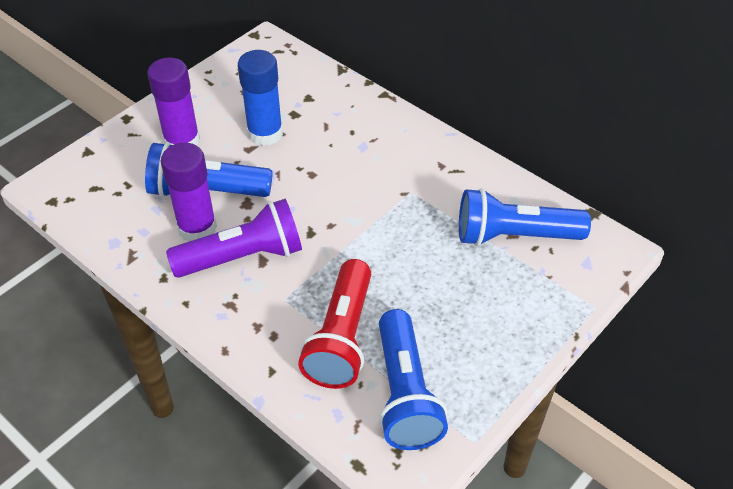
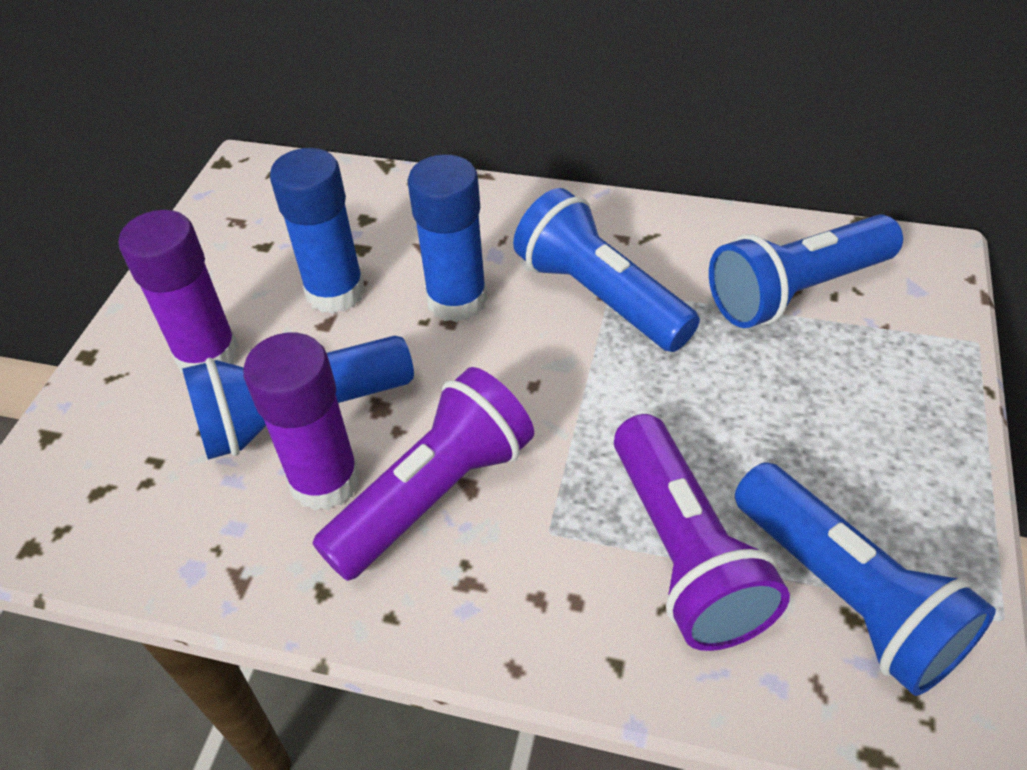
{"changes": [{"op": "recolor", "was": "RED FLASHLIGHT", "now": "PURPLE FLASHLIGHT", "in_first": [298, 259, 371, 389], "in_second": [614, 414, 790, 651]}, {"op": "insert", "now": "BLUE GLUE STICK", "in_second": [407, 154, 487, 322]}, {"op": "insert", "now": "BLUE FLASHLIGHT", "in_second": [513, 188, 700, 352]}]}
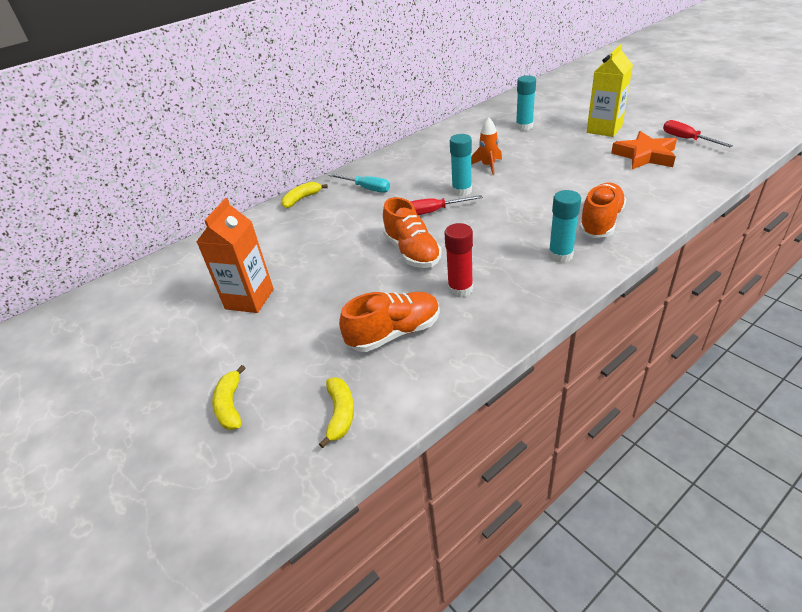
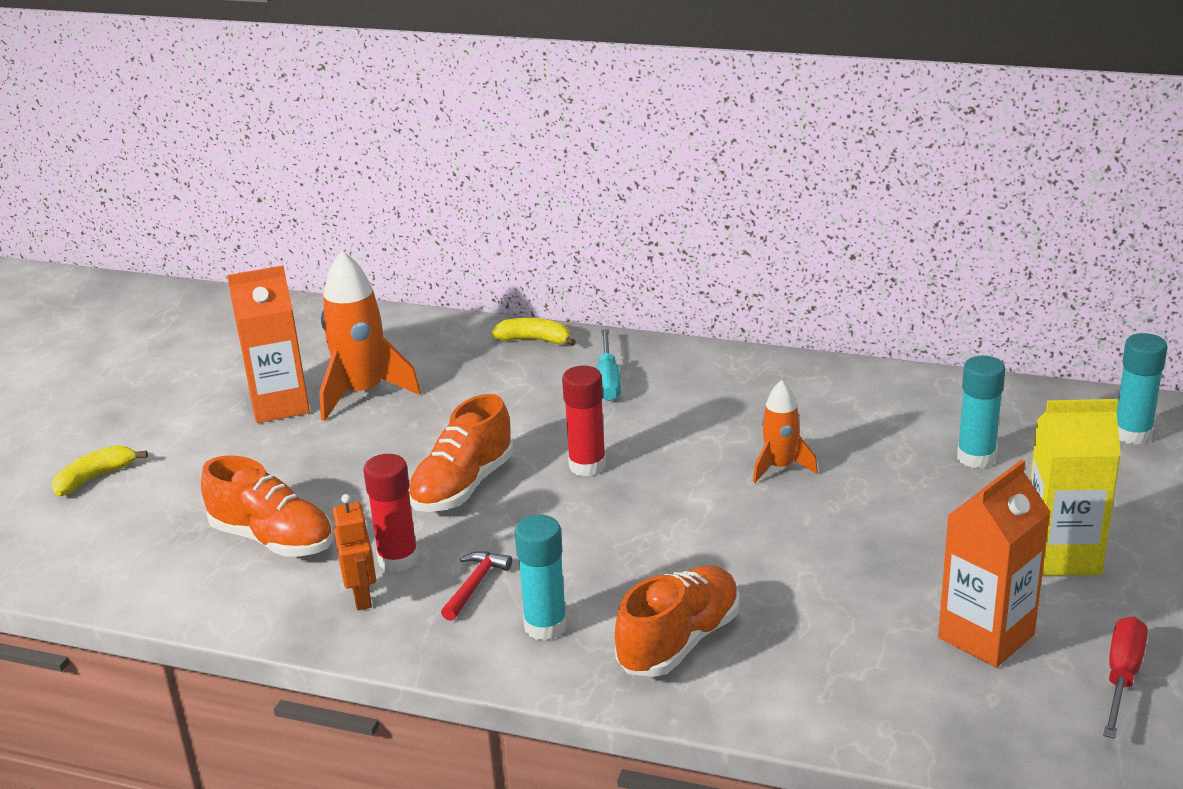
{"changes": [{"op": "replace", "was": "ORANGE STAR", "now": "ORANGE CARTON", "in_first": [611, 131, 677, 169], "in_second": [938, 459, 1050, 668]}, {"op": "move", "was": "TURQUOISE GLUE STICK", "in_first": [450, 134, 472, 196], "in_second": [1117, 333, 1168, 445]}, {"op": "rotate", "was": "ORANGE SHOE", "in_first": [579, 183, 626, 238], "in_second": [615, 565, 740, 677], "clockwise": -45}, {"op": "replace", "was": "RED SCREWDRIVER", "now": "RED GLUE STICK", "in_first": [410, 195, 483, 215], "in_second": [562, 366, 606, 476]}, {"op": "delete", "was": "YELLOW BANANA", "in_first": [319, 377, 354, 448]}, {"op": "insert", "now": "ORANGE ROCKET", "in_second": [319, 251, 421, 421]}, {"op": "insert", "now": "ORANGE ROBOT", "in_second": [332, 494, 376, 610]}, {"op": "insert", "now": "RED HAMMER", "in_second": [441, 551, 512, 621]}]}
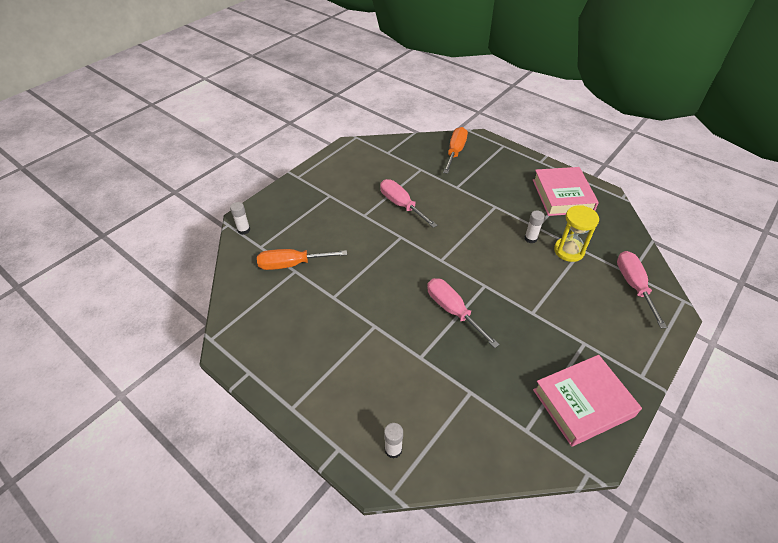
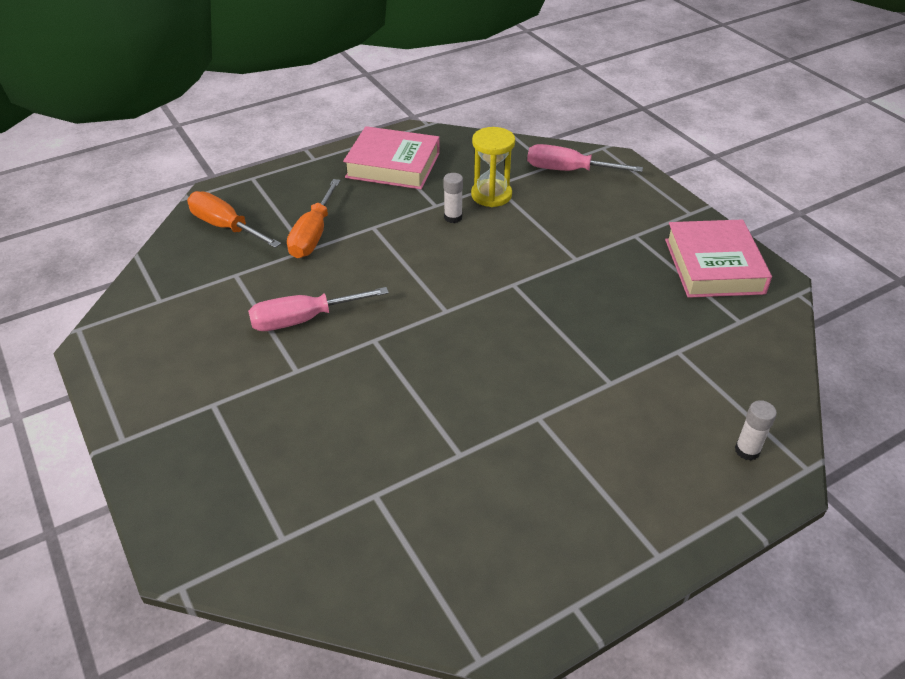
{"changes": [{"op": "delete", "was": "WHITE GLUE STICK", "in_first": [230, 202, 250, 235]}, {"op": "move", "was": "ORANGE SCREWDRIVER", "in_first": [257, 249, 347, 270], "in_second": [287, 179, 341, 258]}, {"op": "delete", "was": "PINK SCREWDRIVER", "in_first": [427, 278, 500, 348]}]}
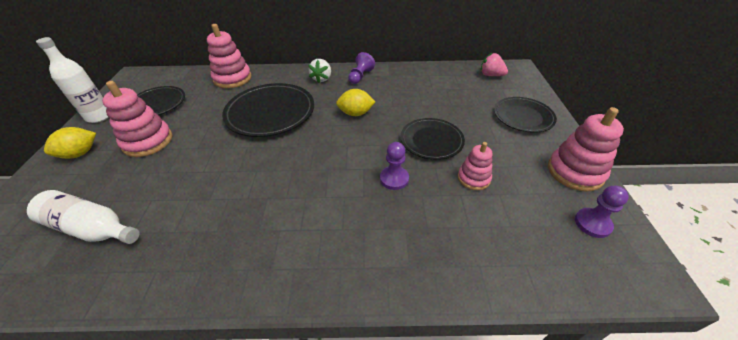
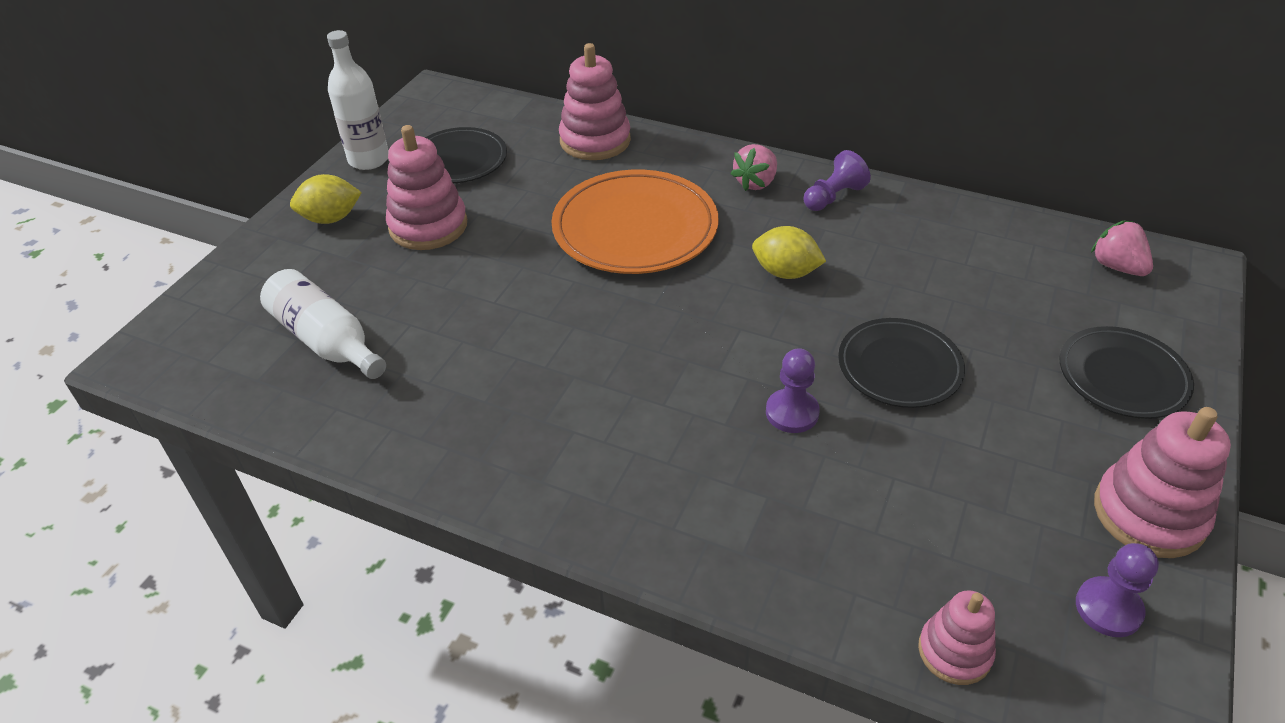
{"changes": [{"op": "recolor", "was": "WHITE STRAWBERRY", "now": "PINK STRAWBERRY", "in_first": [308, 59, 331, 83], "in_second": [731, 144, 777, 191]}, {"op": "recolor", "was": "BLACK PLATE", "now": "ORANGE PLATE", "in_first": [222, 83, 314, 137], "in_second": [551, 170, 719, 274]}, {"op": "move", "was": "PINK STACKING TOY", "in_first": [458, 142, 492, 190], "in_second": [918, 590, 996, 685]}]}
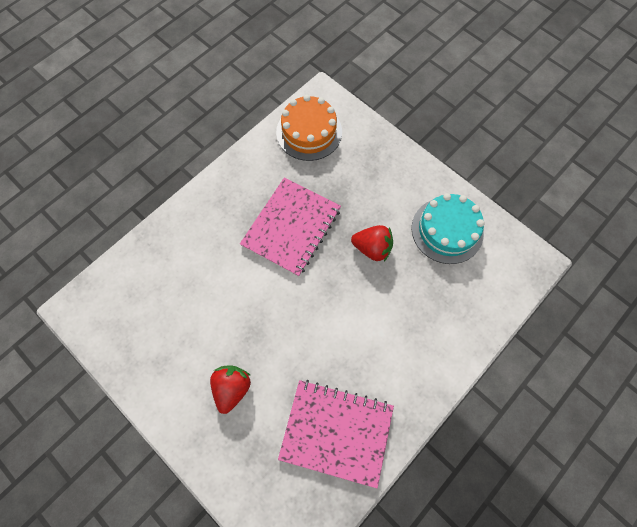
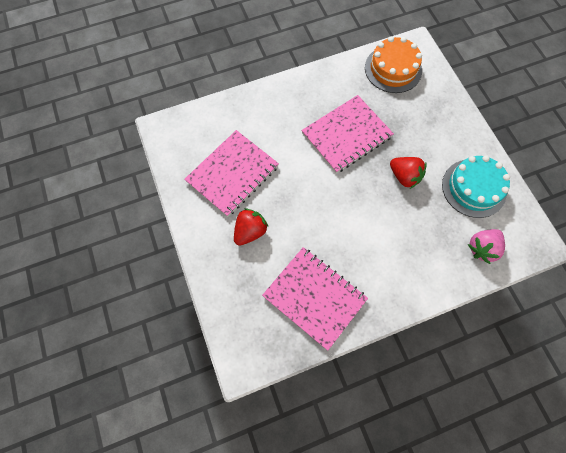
{"changes": [{"op": "insert", "now": "PINK NOTEBOOK", "in_second": [184, 130, 279, 217]}, {"op": "insert", "now": "PINK STRAWBERRY", "in_second": [468, 229, 505, 264]}]}
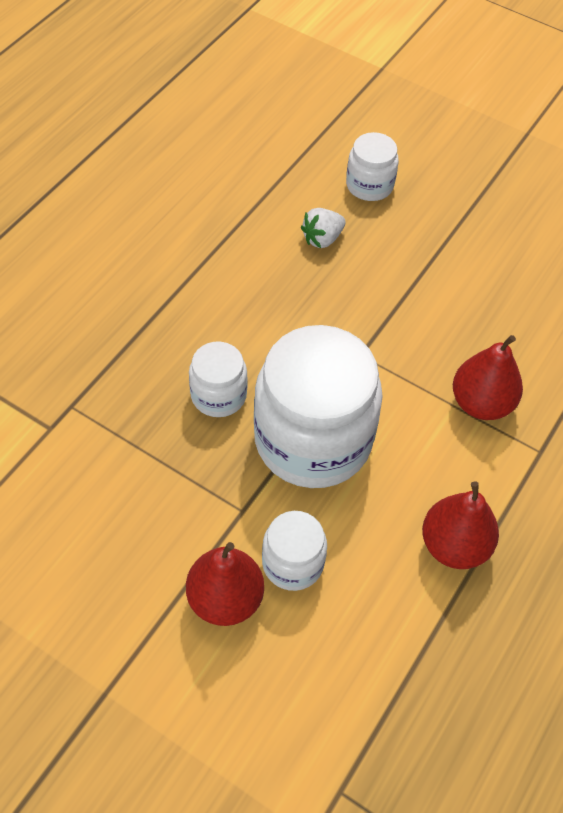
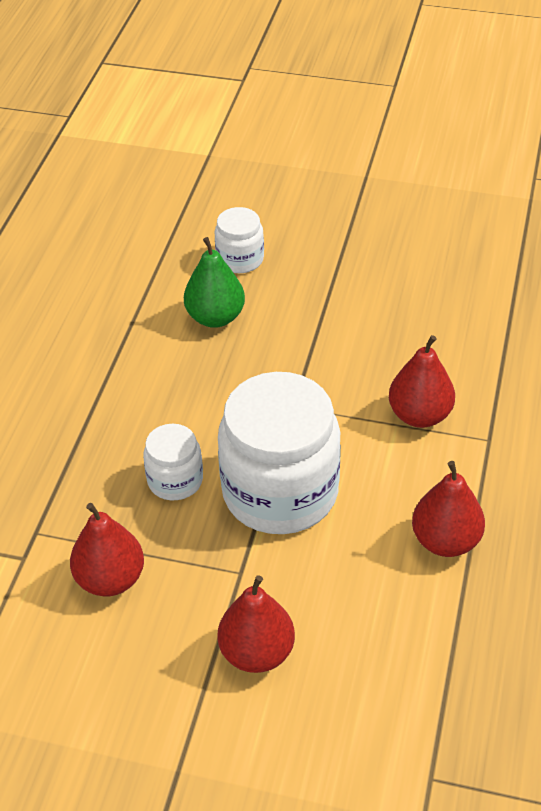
{"changes": [{"op": "replace", "was": "WHITE STRAWBERRY", "now": "GREEN PEAR", "in_first": [301, 208, 346, 248], "in_second": [184, 237, 245, 328]}, {"op": "delete", "was": "WHITE JAR", "in_first": [262, 511, 327, 591]}, {"op": "insert", "now": "RED PEAR", "in_second": [70, 503, 144, 596]}]}
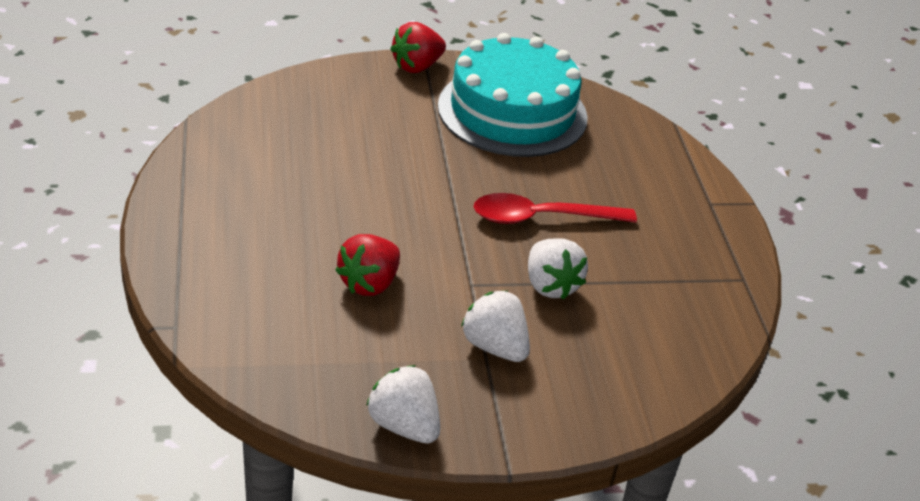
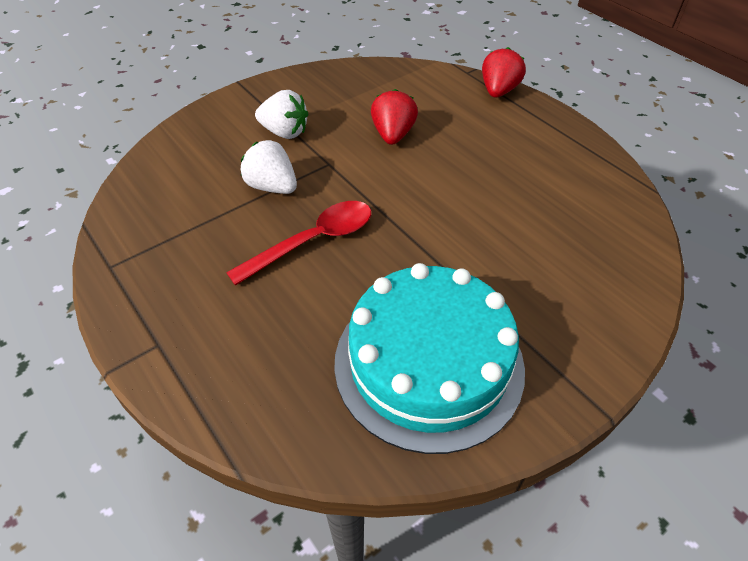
{"changes": [{"op": "move", "was": "RED STRAWBERRY", "in_first": [390, 22, 446, 73], "in_second": [482, 47, 526, 98]}, {"op": "delete", "was": "WHITE STRAWBERRY", "in_first": [366, 365, 440, 443]}]}
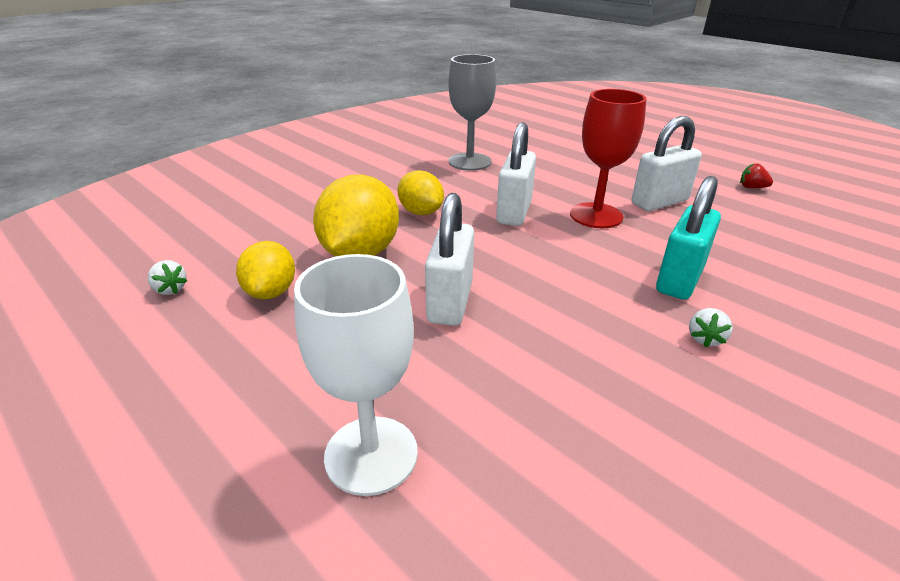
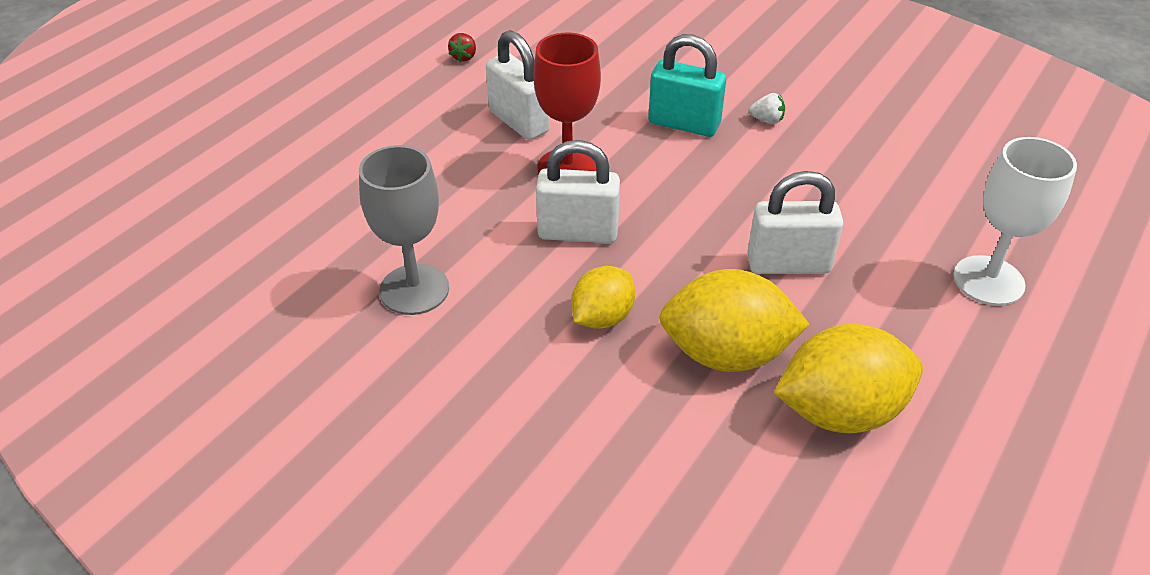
{"changes": [{"op": "resize", "was": "YELLOW LEMON", "in_first": [236, 241, 295, 299], "in_second": [774, 324, 923, 433], "ratio": 1.64}, {"op": "delete", "was": "WHITE STRAWBERRY", "in_first": [148, 260, 188, 295]}]}
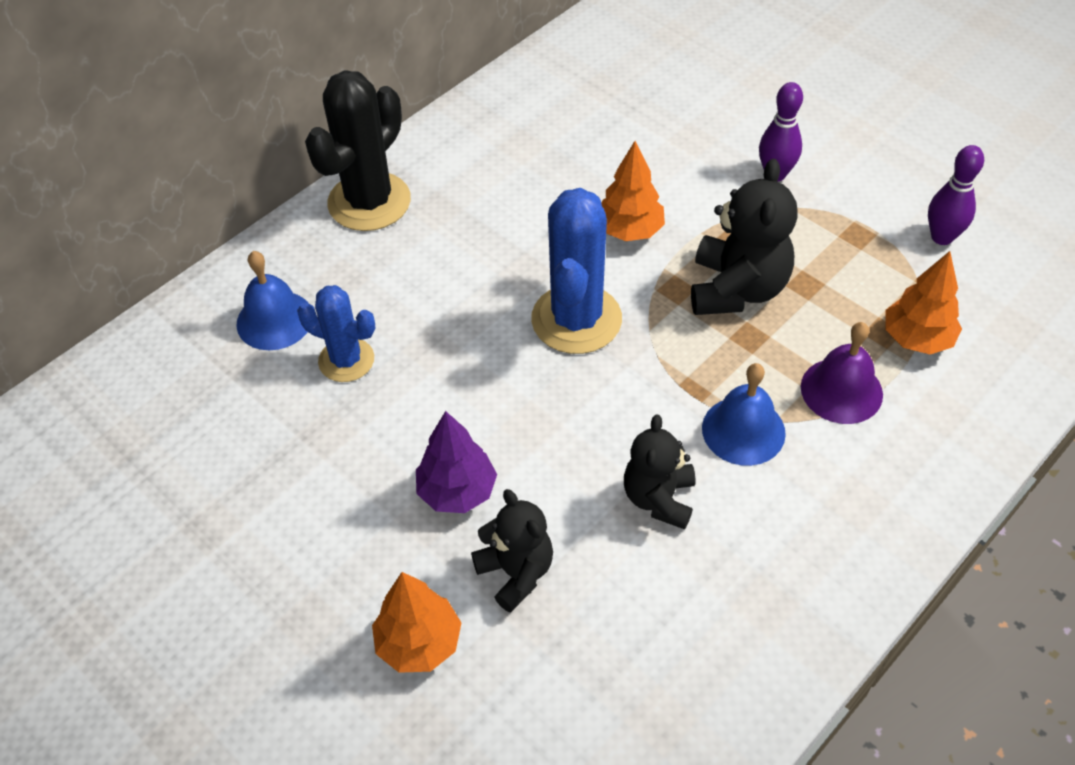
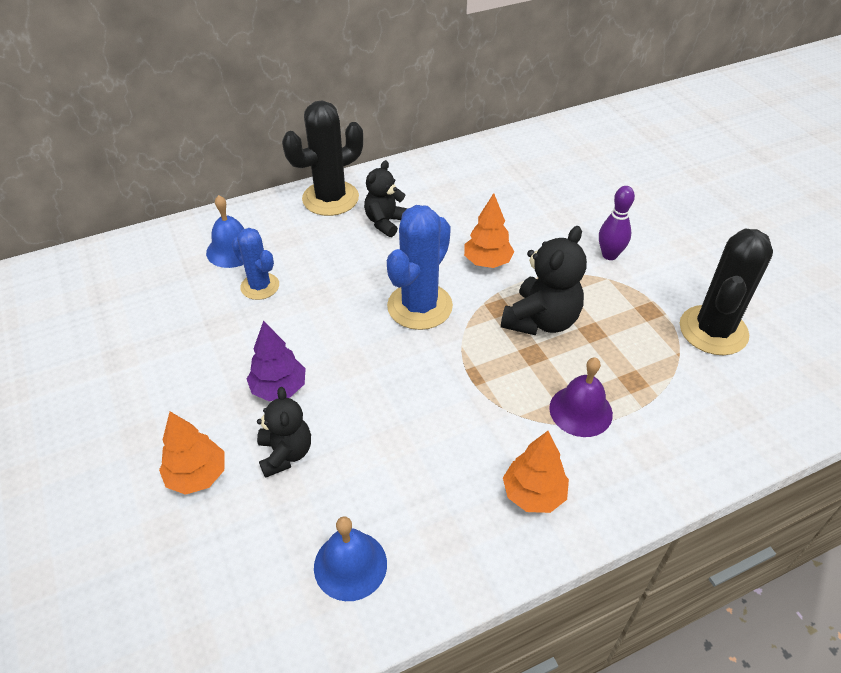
{"changes": [{"op": "replace", "was": "PURPLE BOWLING PIN", "now": "BLACK CACTUS", "in_first": [928, 145, 984, 245], "in_second": [680, 229, 773, 355]}, {"op": "move", "was": "ORANGE TREE", "in_first": [885, 251, 962, 354], "in_second": [503, 431, 569, 513]}, {"op": "move", "was": "BLUE BELL", "in_first": [702, 363, 786, 466], "in_second": [314, 516, 387, 601]}, {"op": "move", "was": "BLACK TEDDY BEAR", "in_first": [624, 415, 695, 529], "in_second": [364, 160, 408, 237]}]}
